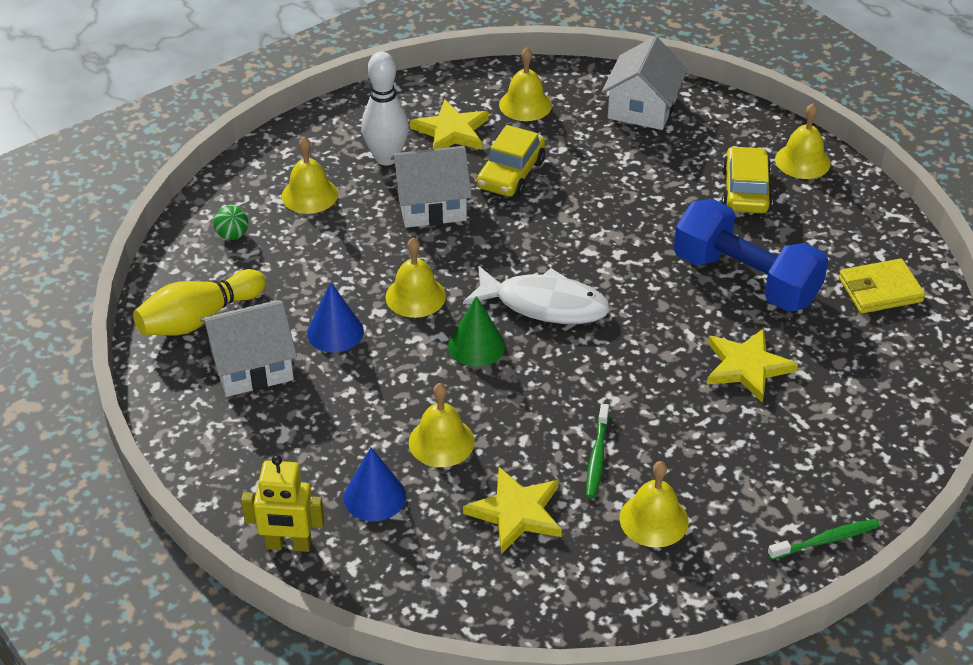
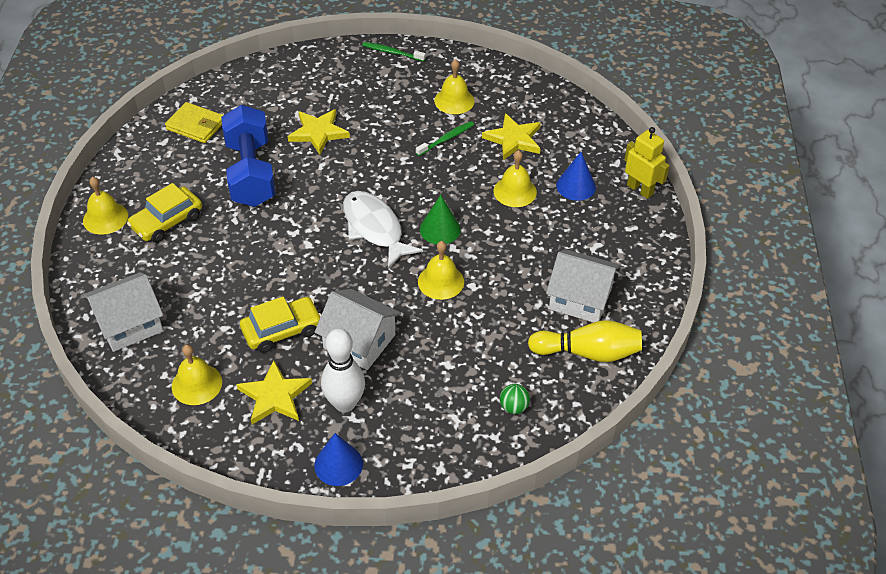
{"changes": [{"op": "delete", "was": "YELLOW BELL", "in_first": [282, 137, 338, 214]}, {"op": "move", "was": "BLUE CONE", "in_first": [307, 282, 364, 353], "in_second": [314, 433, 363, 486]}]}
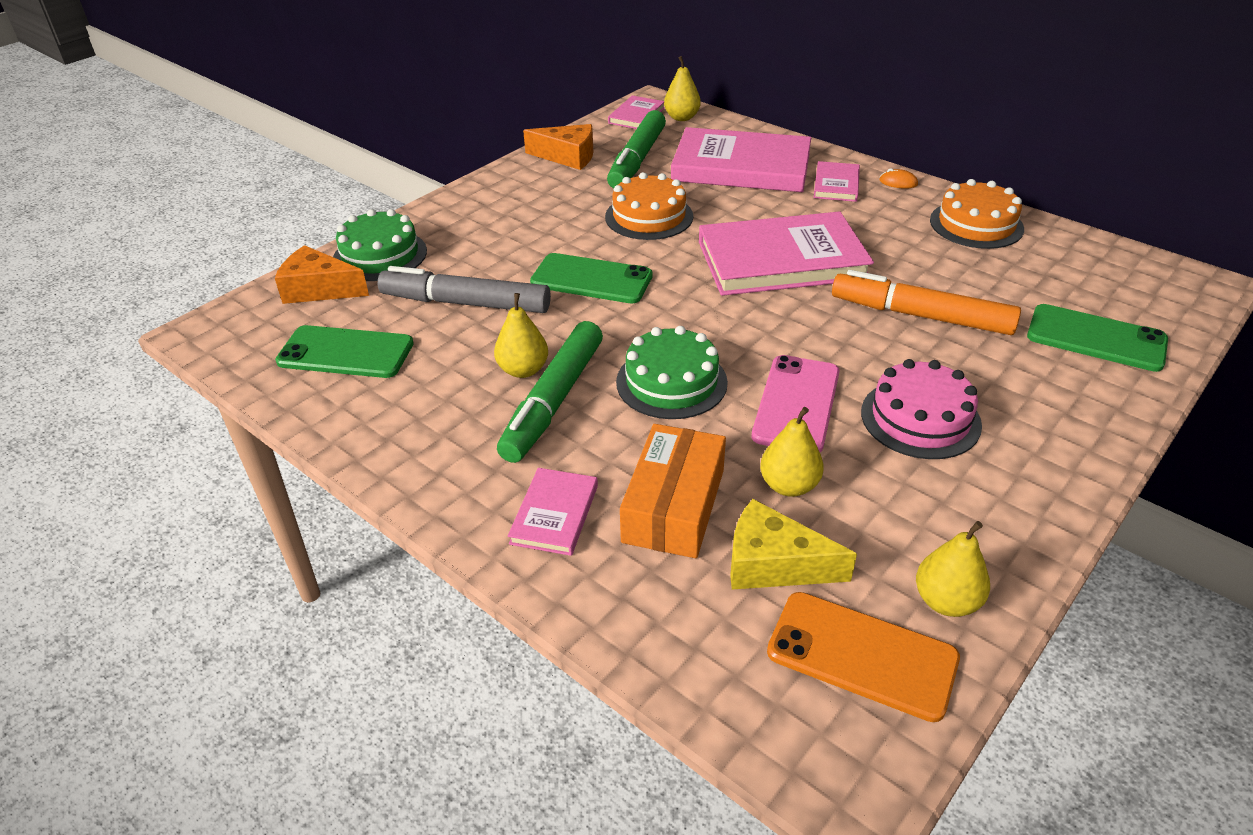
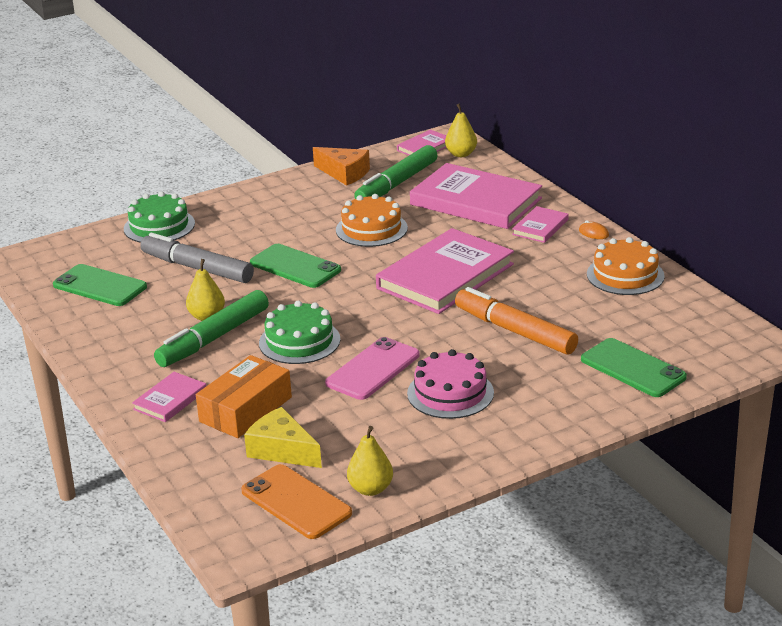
{"changes": [{"op": "rotate", "was": "PINK BOOK", "in_first": [699, 211, 874, 296], "in_second": [376, 228, 514, 314], "clockwise": -60}, {"op": "delete", "was": "ORANGE CHEESE", "in_first": [275, 245, 369, 304]}, {"op": "delete", "was": "YELLOW PEAR", "in_first": [760, 407, 824, 497]}]}
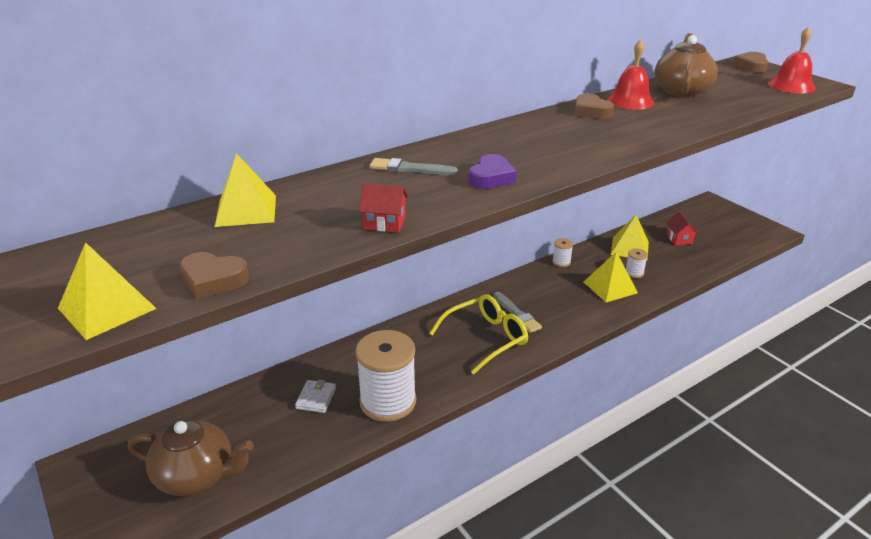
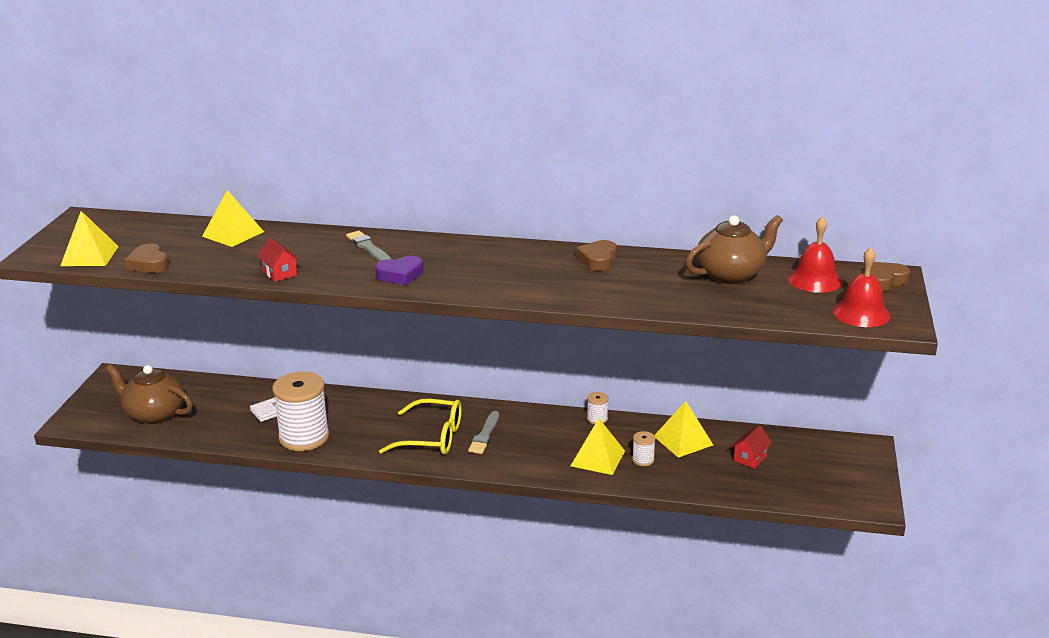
{"changes": [{"op": "move", "was": "RED BELL", "in_first": [607, 39, 655, 110], "in_second": [788, 216, 842, 293]}, {"op": "rotate", "was": "BROWN TEAPOT", "in_first": [128, 420, 254, 496], "in_second": [106, 364, 193, 424], "clockwise": 150}]}
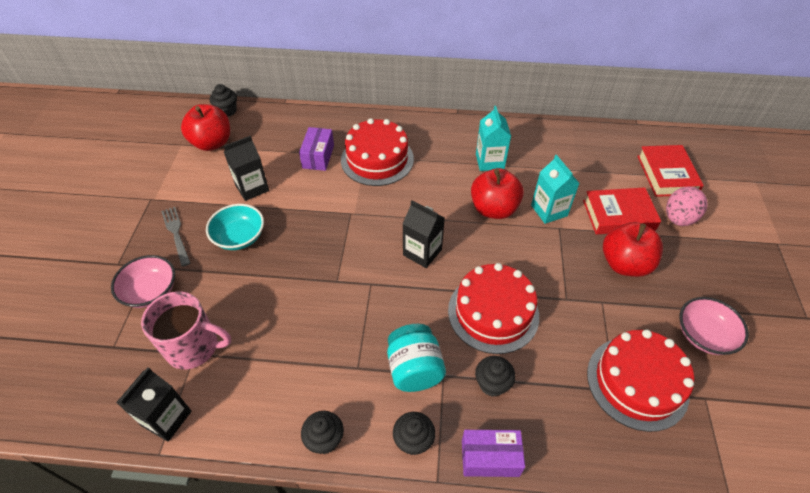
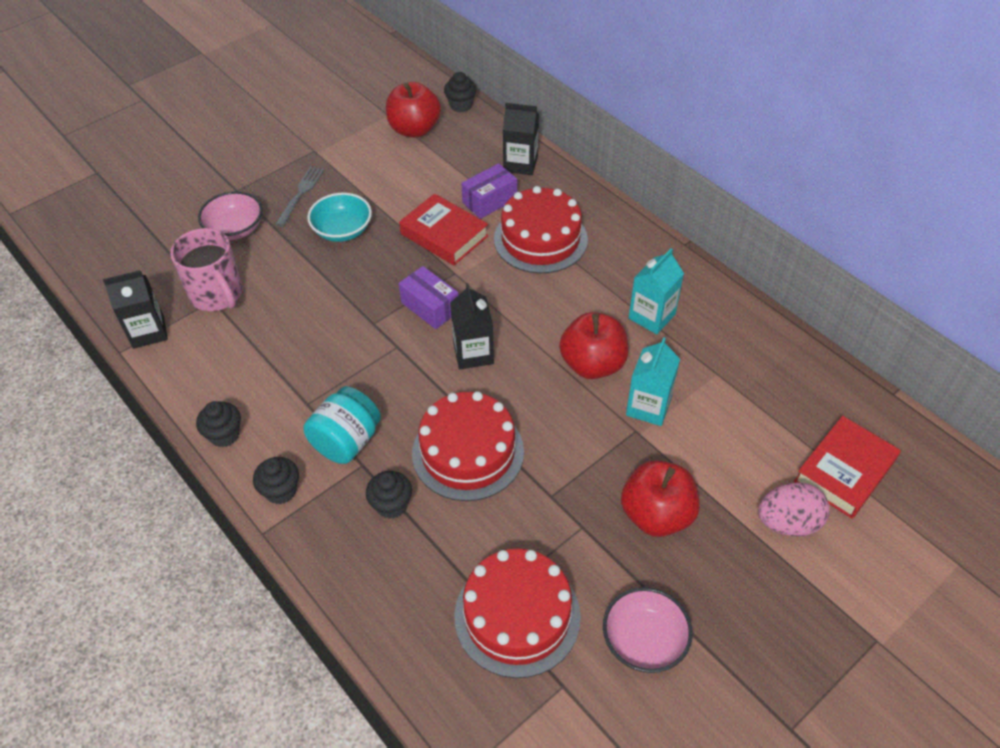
{"changes": [{"op": "move", "was": "BLACK CARTON", "in_first": [224, 136, 269, 201], "in_second": [503, 103, 539, 175]}, {"op": "move", "was": "RED BOOK", "in_first": [583, 187, 661, 234], "in_second": [399, 194, 489, 265]}, {"op": "move", "was": "PURPLE BOX", "in_first": [462, 430, 525, 477], "in_second": [399, 266, 458, 329]}]}
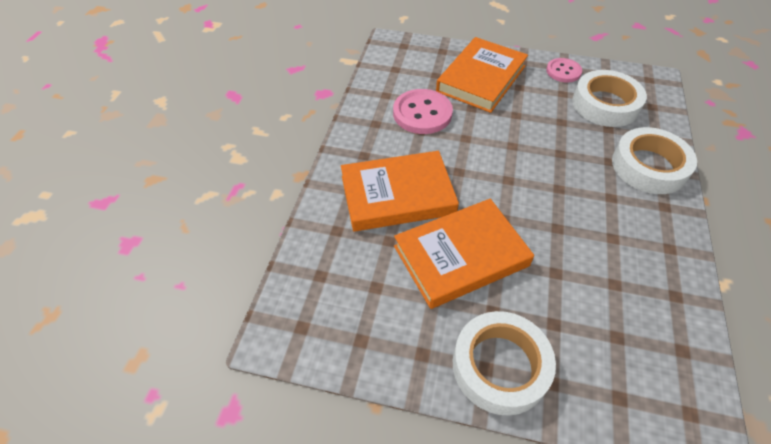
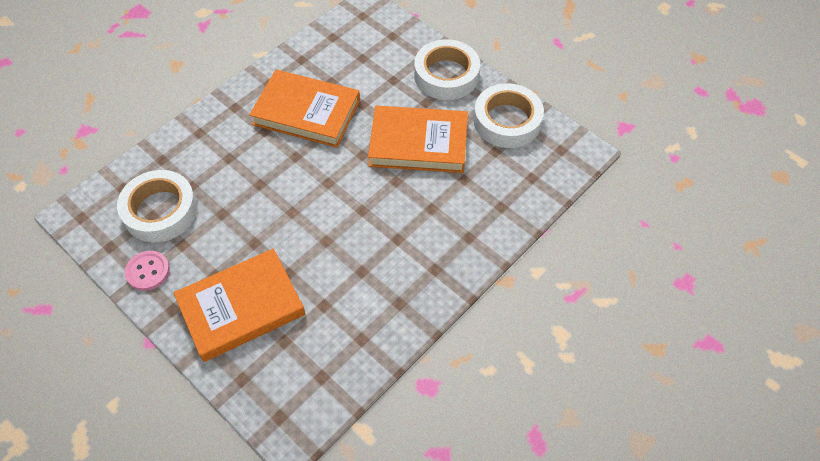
{"changes": [{"op": "delete", "was": "PINK BUTTON", "in_first": [393, 89, 453, 134]}, {"op": "move", "was": "WHITE TAPE", "in_first": [612, 127, 697, 194], "in_second": [474, 83, 544, 148]}, {"op": "move", "was": "ORANGE BOOK", "in_first": [341, 151, 459, 232], "in_second": [249, 70, 360, 148]}]}
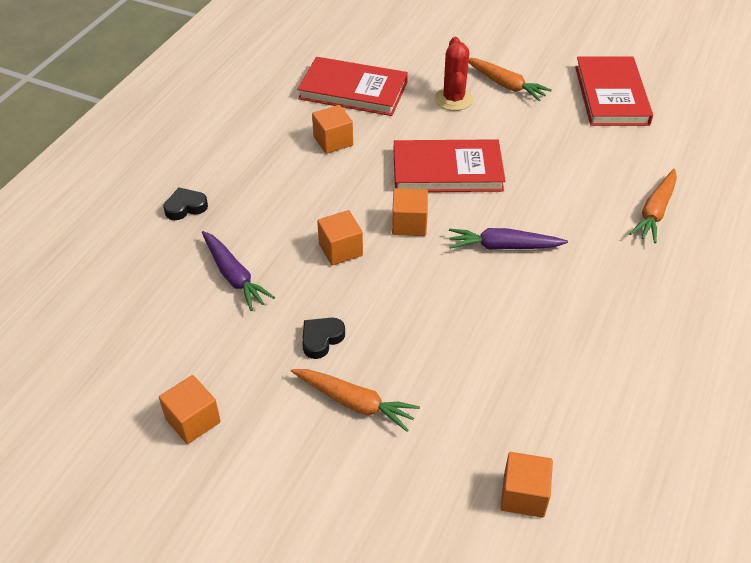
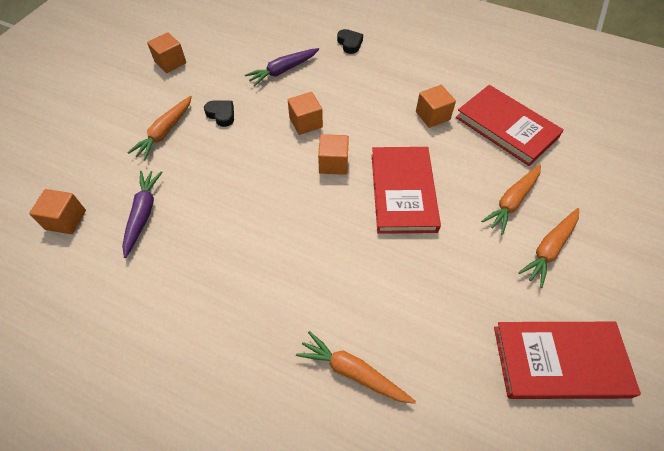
{"changes": [{"op": "replace", "was": "RED CACTUS", "now": "ORANGE CARROT", "in_first": [435, 37, 473, 111], "in_second": [481, 164, 541, 235]}, {"op": "rotate", "was": "RED BOOK", "in_first": [297, 57, 408, 116], "in_second": [456, 85, 564, 166], "clockwise": -60}, {"op": "move", "was": "PURPLE CARROT", "in_first": [449, 228, 568, 250], "in_second": [122, 171, 163, 258]}]}
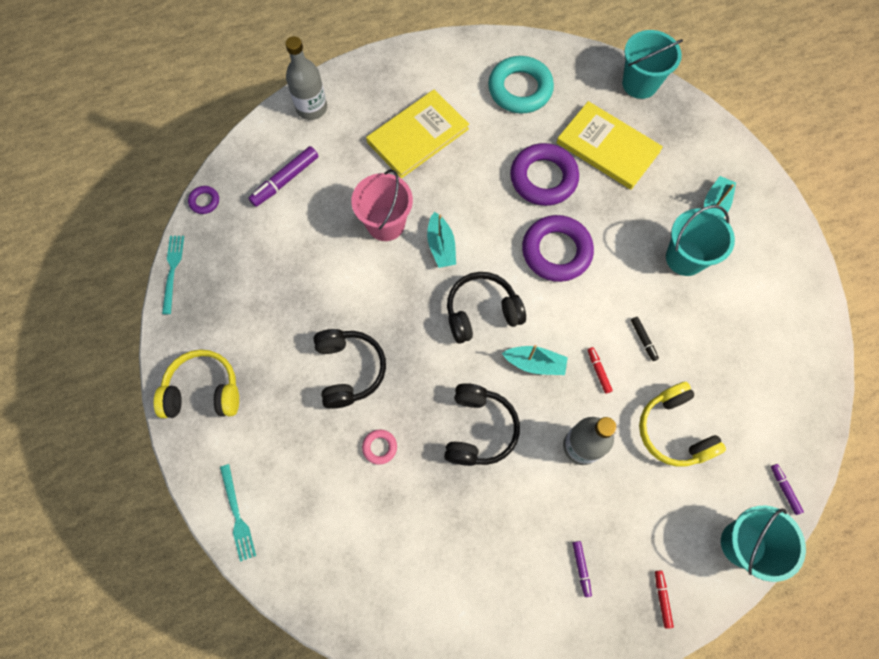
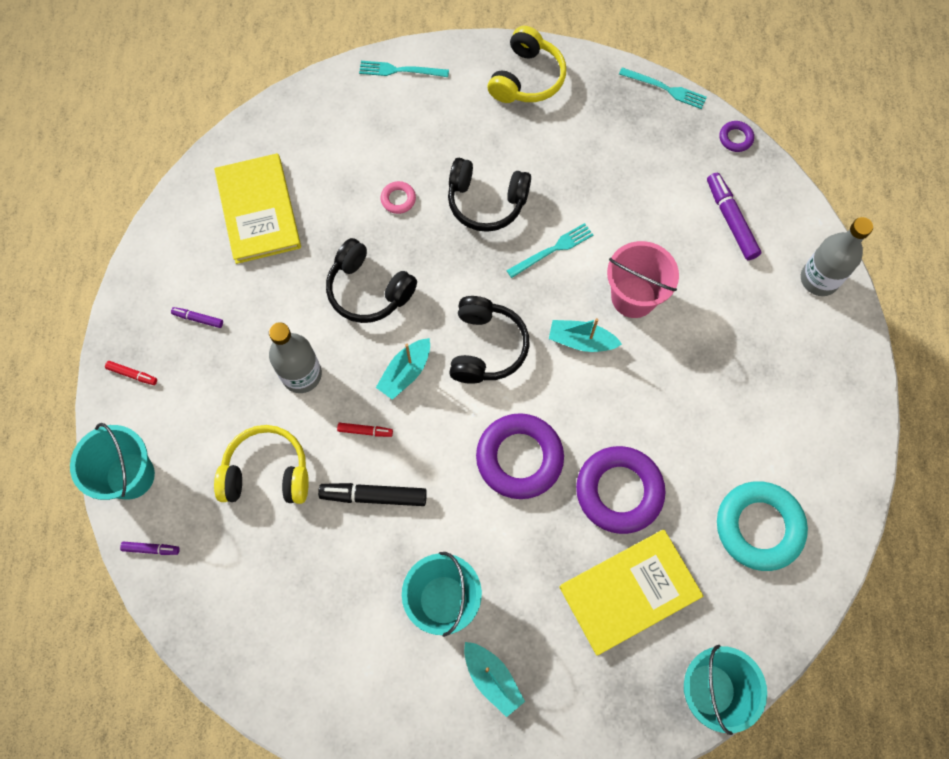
{"changes": [{"op": "move", "was": "YELLOW BOOK", "in_first": [366, 90, 469, 179], "in_second": [214, 153, 301, 264]}, {"op": "resize", "was": "BLACK MARKER", "in_first": [631, 317, 659, 361], "in_second": [318, 483, 427, 506], "ratio": 1.89}, {"op": "insert", "now": "TURQUOISE FORK", "in_second": [506, 223, 593, 278]}]}
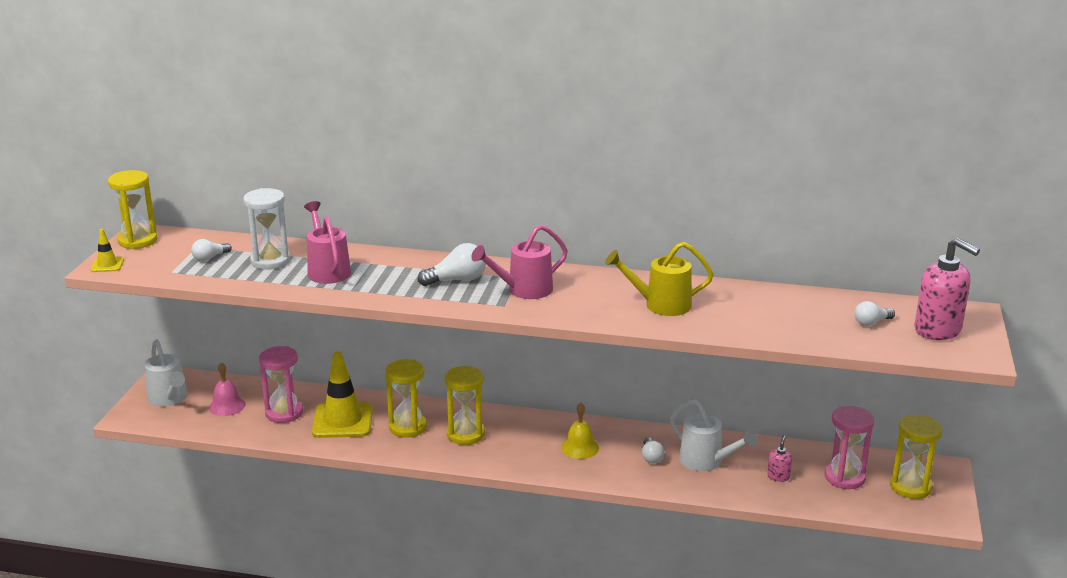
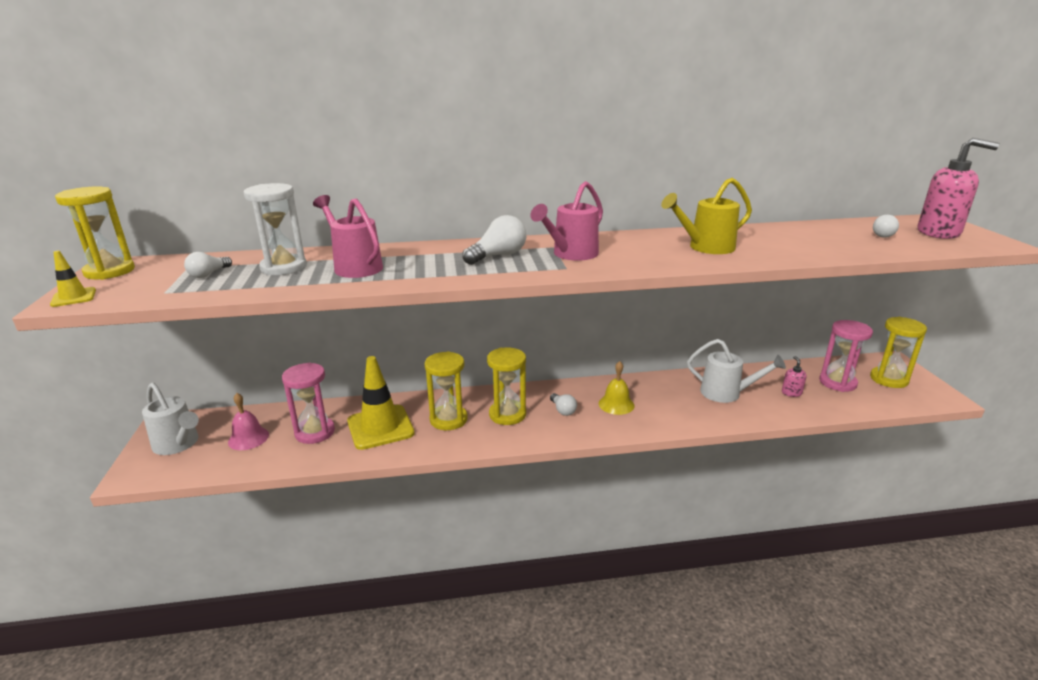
{"changes": [{"op": "move", "was": "WHITE LIGHT BULB", "in_first": [642, 438, 665, 464], "in_second": [550, 393, 577, 416]}]}
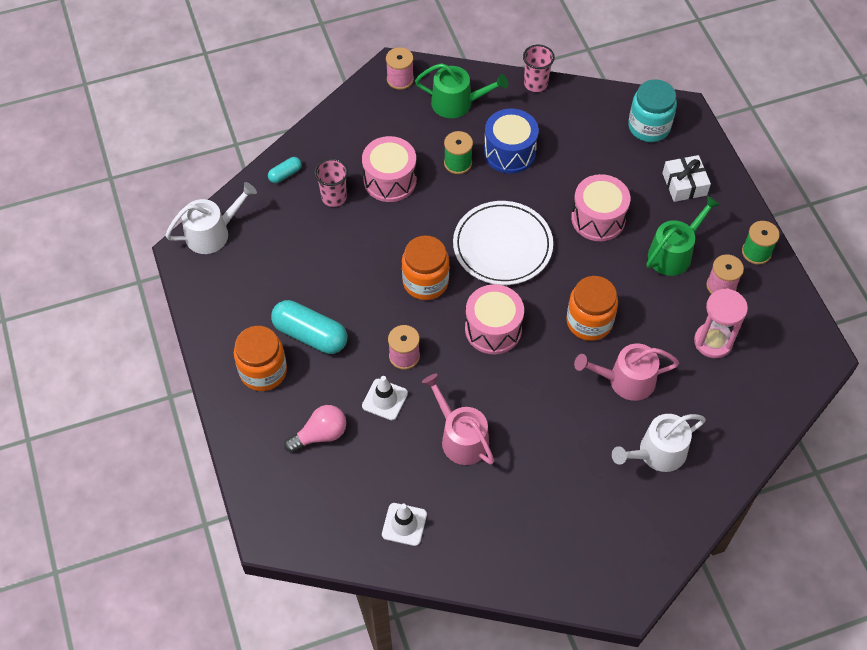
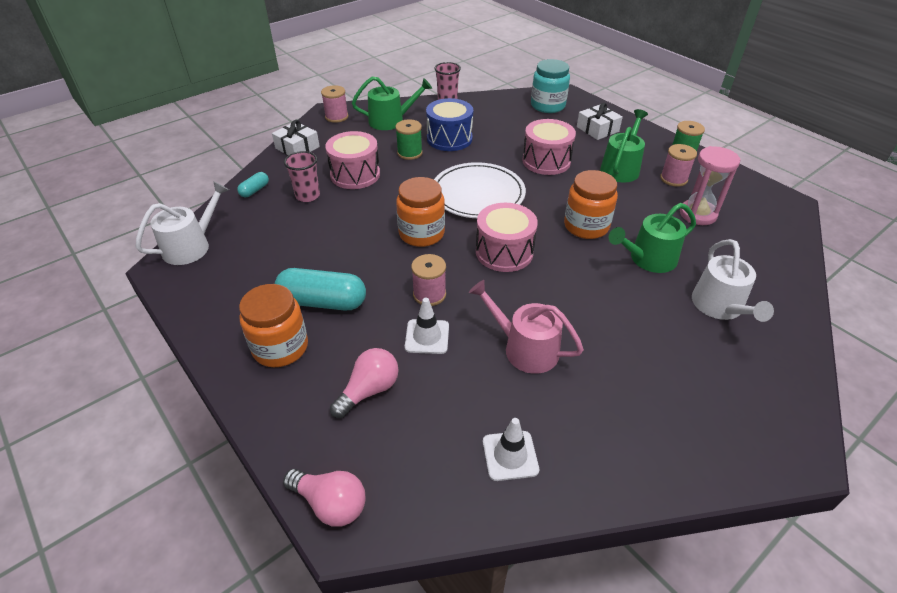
{"changes": [{"op": "recolor", "was": "PINK WATERING CAN", "now": "GREEN WATERING CAN", "in_first": [574, 343, 679, 401], "in_second": [609, 203, 696, 273]}, {"op": "rotate", "was": "WHITE WATERING CAN", "in_first": [612, 414, 706, 472], "in_second": [692, 239, 774, 322], "clockwise": -45}, {"op": "insert", "now": "WHITE GIFT", "in_second": [272, 120, 320, 155]}, {"op": "insert", "now": "PINK LIGHT BULB", "in_second": [283, 469, 365, 527]}]}
